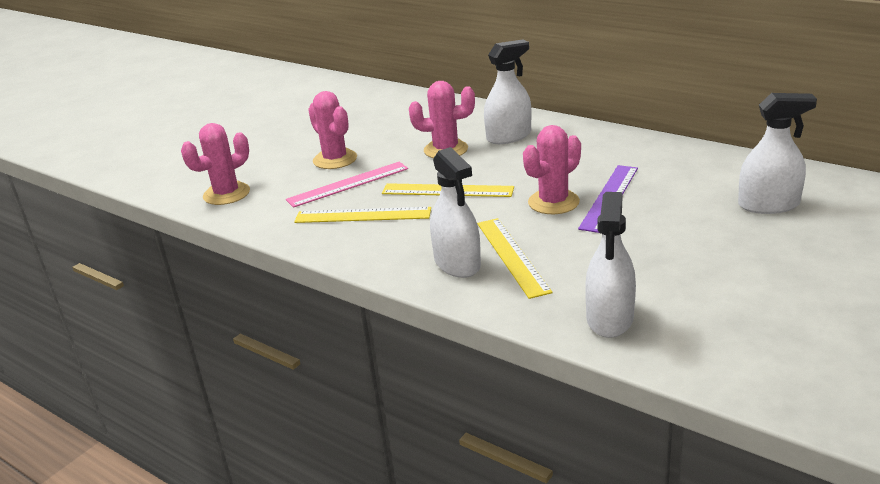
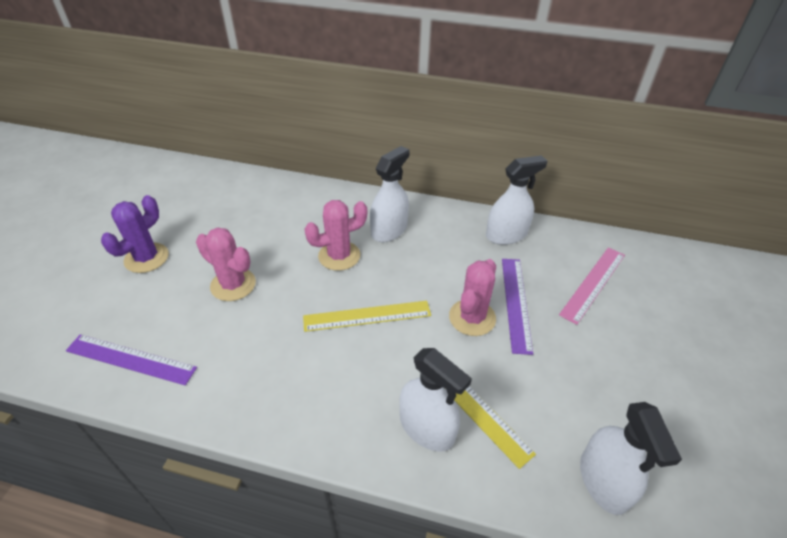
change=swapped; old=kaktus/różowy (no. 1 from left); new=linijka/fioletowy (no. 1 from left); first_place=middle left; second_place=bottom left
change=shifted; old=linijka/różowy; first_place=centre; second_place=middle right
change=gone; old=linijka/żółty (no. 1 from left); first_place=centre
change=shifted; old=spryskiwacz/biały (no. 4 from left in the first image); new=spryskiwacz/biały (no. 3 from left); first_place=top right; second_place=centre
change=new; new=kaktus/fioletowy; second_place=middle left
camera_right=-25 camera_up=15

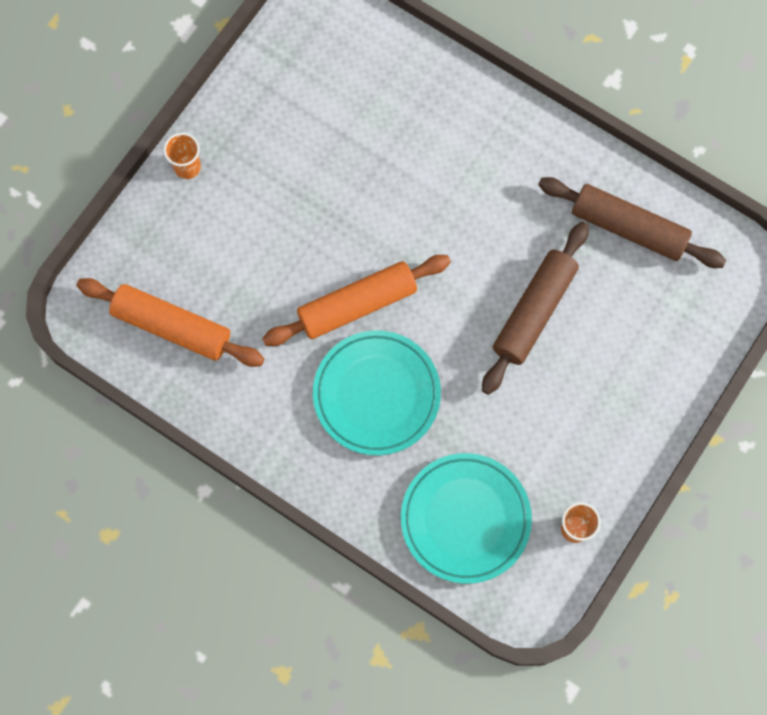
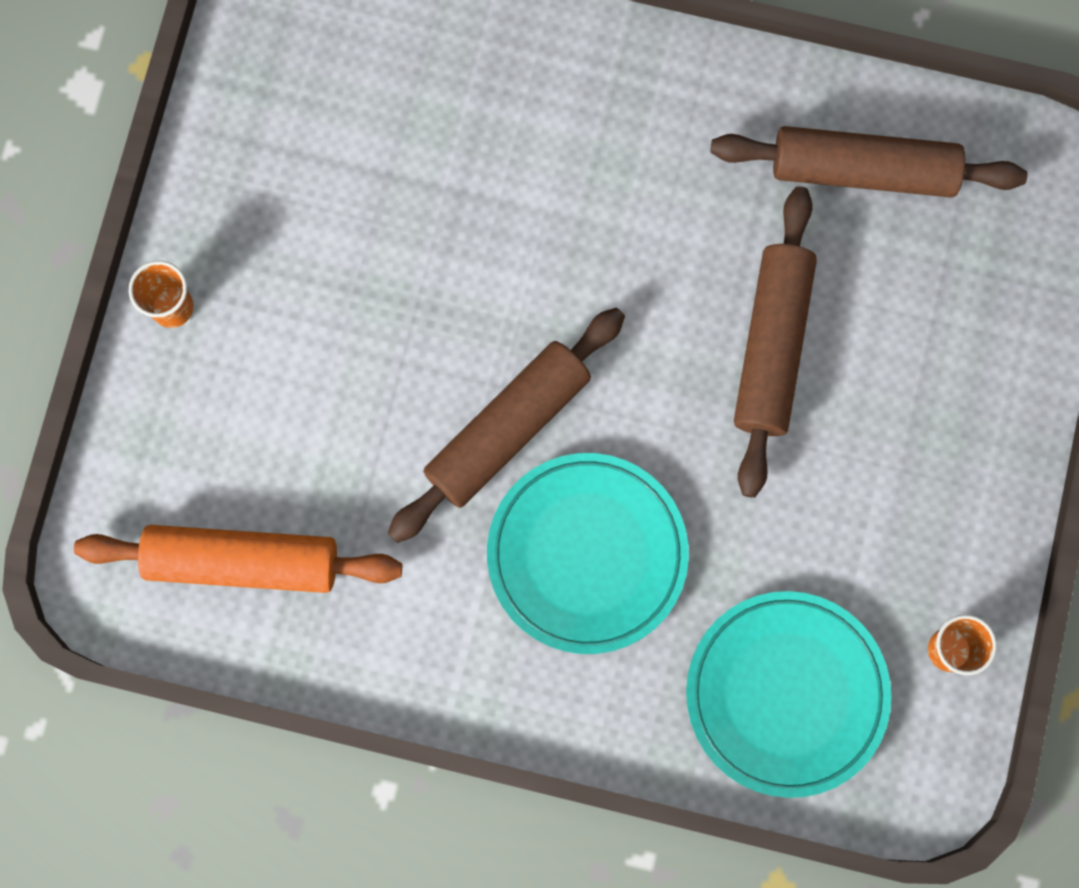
change=repainted; old=wałek do ciasta/pomarańczowy (no. 2 from left); new=wałek do ciasta/brązowy (no. 1 from left); first_place=centre; second_place=centre
camera_right=-20 camera_up=5

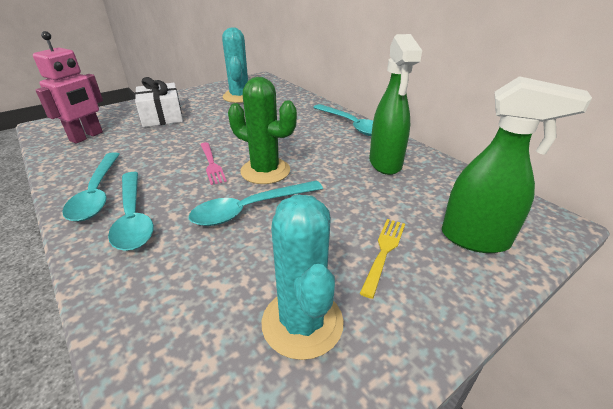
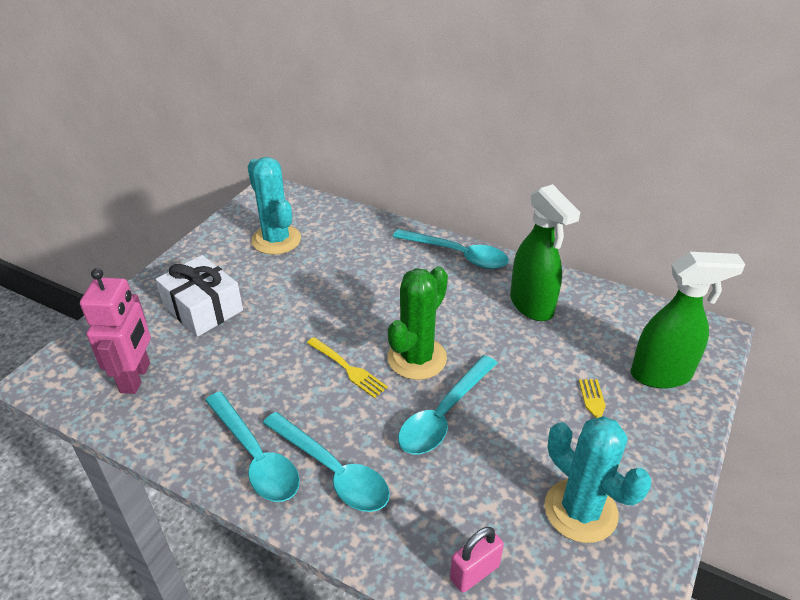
change=repainted; old=widelec/różowy; new=widelec/żółty (no. 1 from left); first_place=centre; second_place=centre
change=rotated; old=kaktus/zielony; first_place=top centre; second_place=centre; degrees=-60
change=new; new=kłódka/różowy; second_place=bottom centre
camera_right=-25 camera_up=5

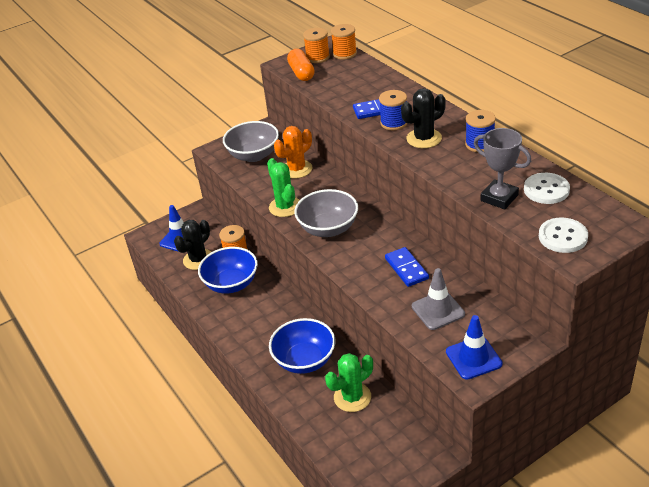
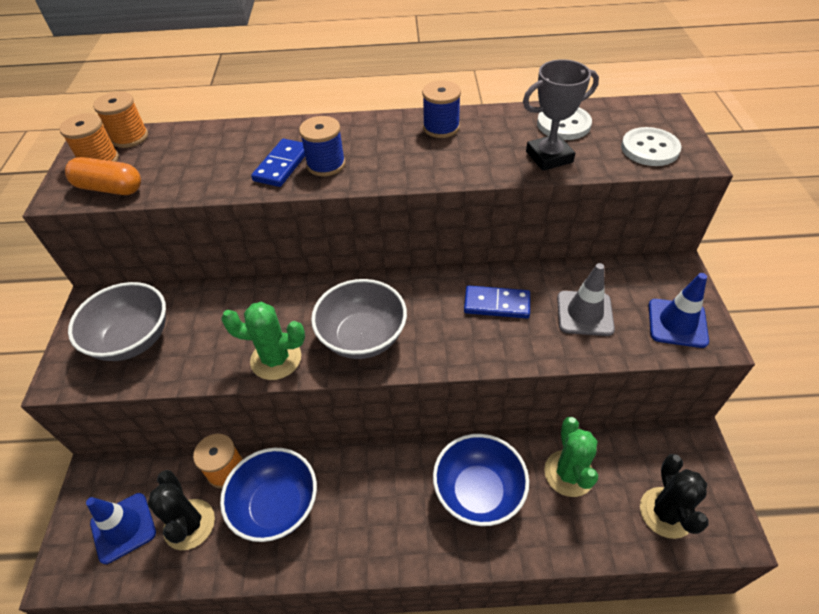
change=gone; old=kaktus/pomarańczowy; first_place=top centre
change=shifted; old=kaktus/czarny (no. 2 from left); first_place=top centre; second_place=bottom right
camera_right=-60 camera_up=10

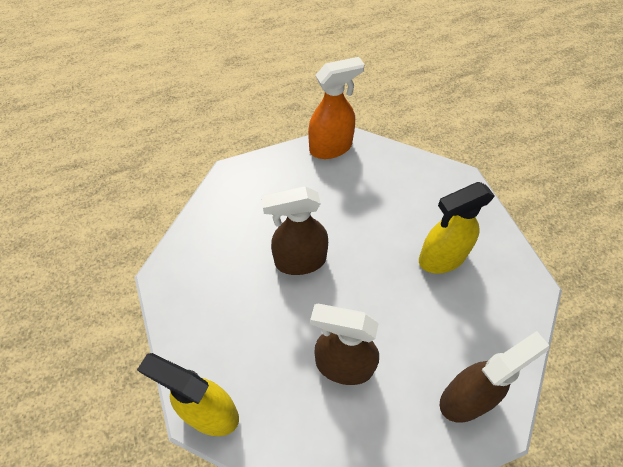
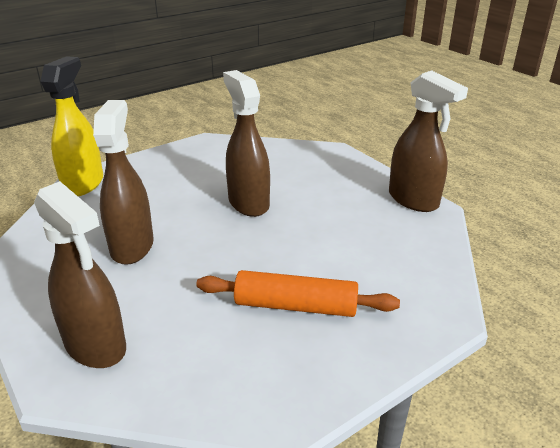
change=repainted; old=spryskiwacz/pomarańczowy; new=spryskiwacz/brązowy (no. 4 from left); first_place=top centre; second_place=top right
change=swapped; old=spryskiwacz/żółty (no. 2 from left); new=wałek do ciasta/pomarańczowy; first_place=middle right; second_place=centre
camera_right=75 camera_up=-25

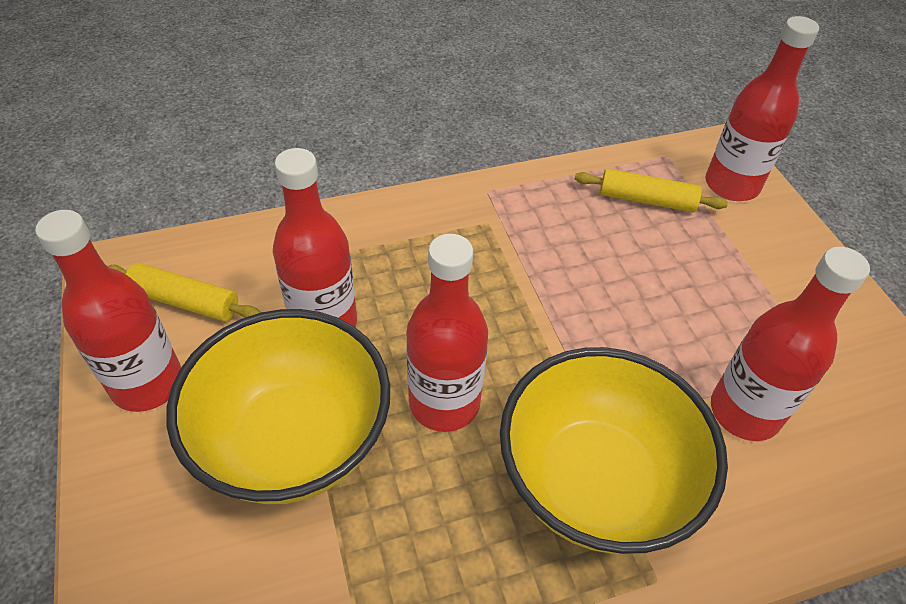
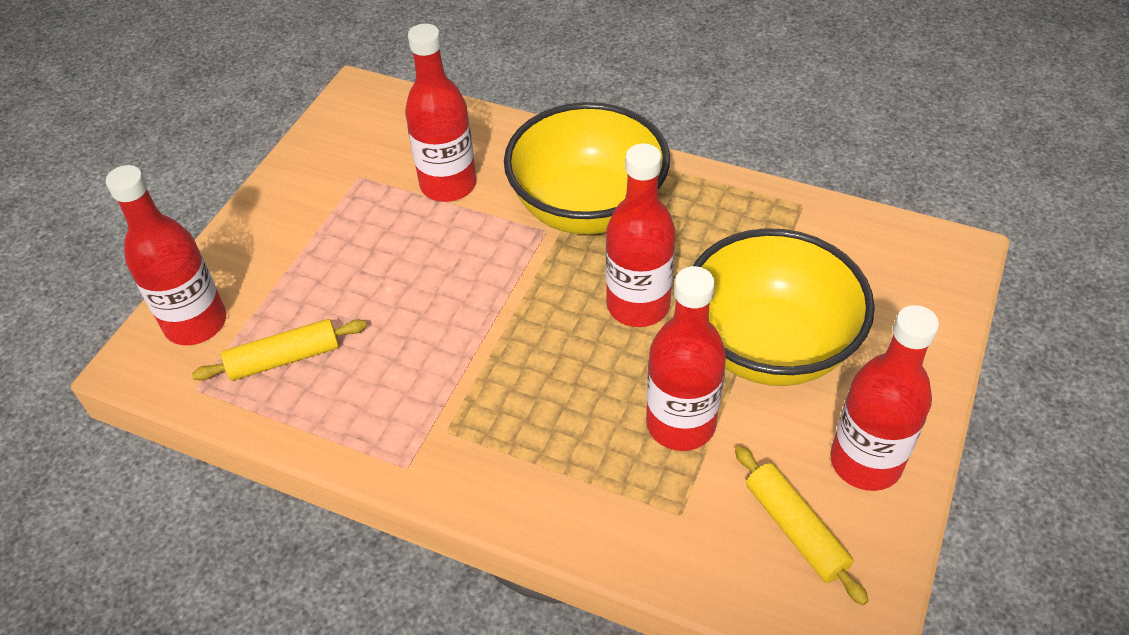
change=rotated; old=wałek do ciasta/żółty (no. 2 from left in the first image); first_place=top right; second_place=middle left; degrees=-75
camera_right=-135 camera_up=0

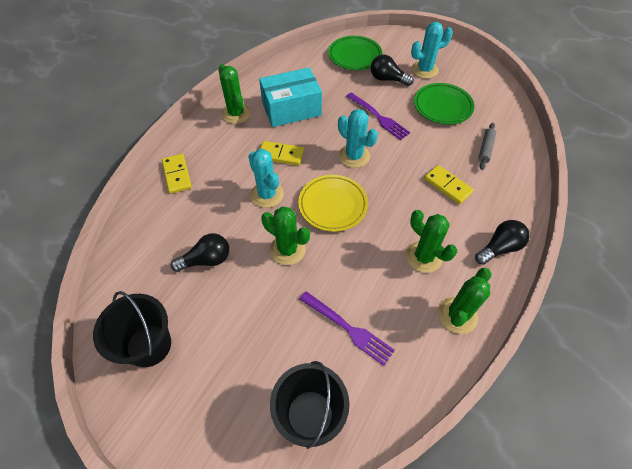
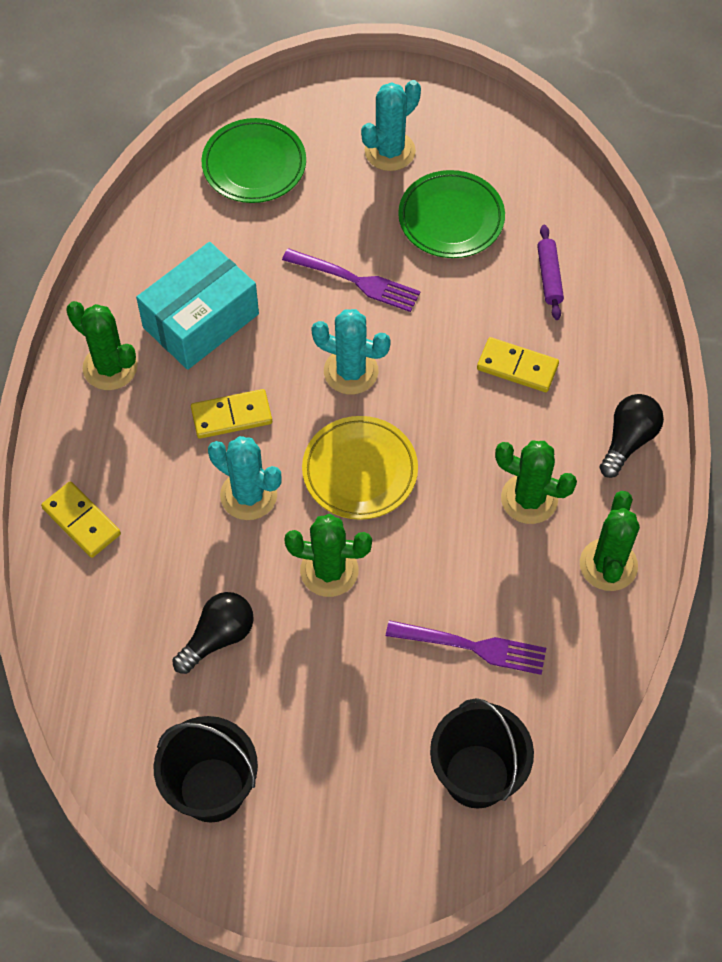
change=gone; old=żarówka/czarny (no. 2 from left); first_place=top centre
change=repainted; old=wałek do ciasta/szary; new=wałek do ciasta/fioletowy; first_place=top right; second_place=top right
camera_right=-25 camera_up=5

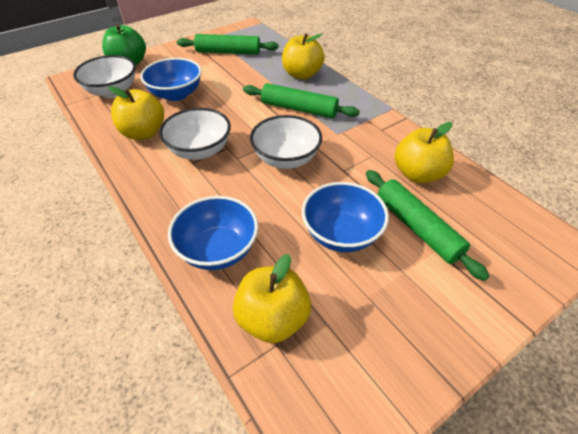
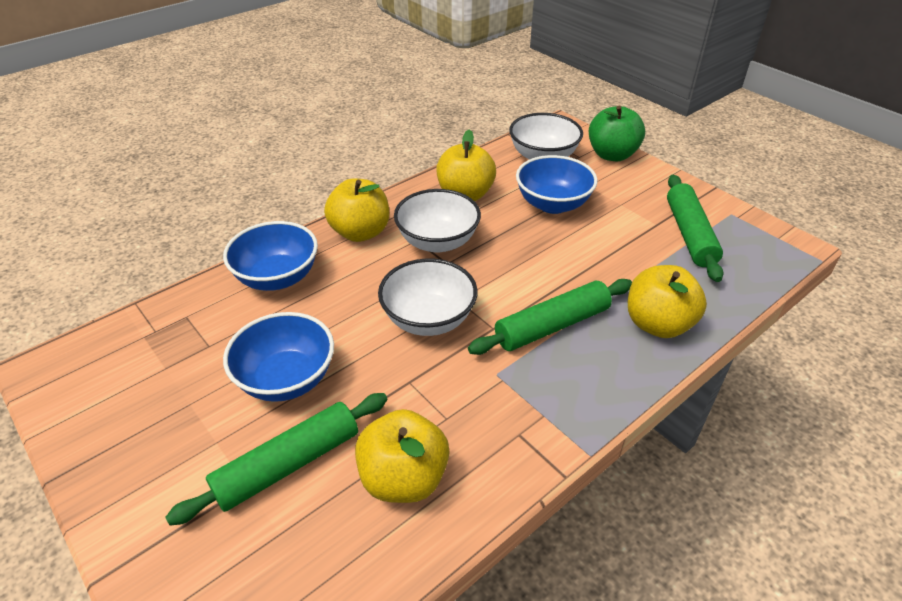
change=shifted; old=jabłko/żółty (no. 2 from left in the first image); new=jabłko/żółty (no. 1 from left); first_place=bottom centre; second_place=centre
change=rotated; old=wałek do ciasta/zielony (no. 2 from left); first_place=top centre; second_place=centre; degrees=45
camera_right=85 camera_up=-5

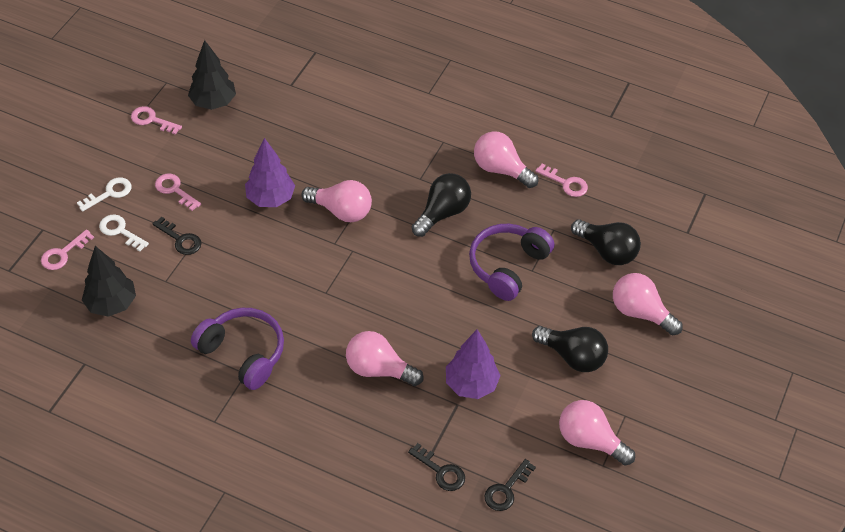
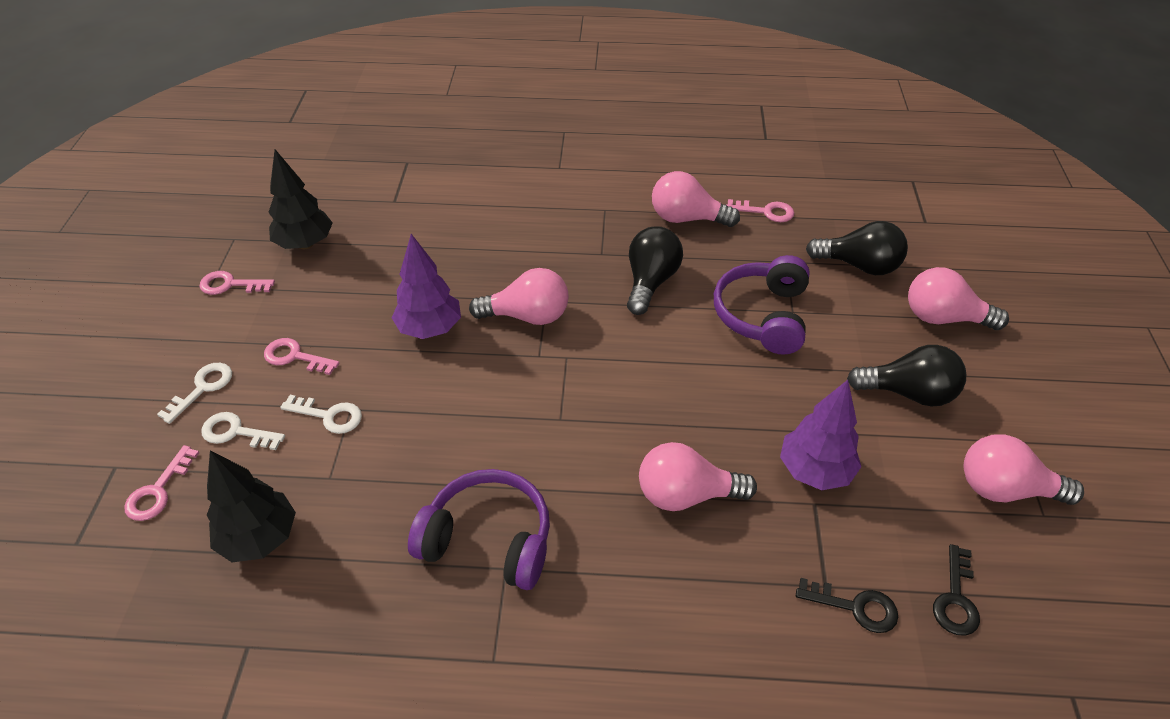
change=repainted; old=klucz/czarny (no. 1 from left); new=klucz/biały (no. 3 from left); first_place=middle left; second_place=middle left
camera_right=-20 camera_up=-5

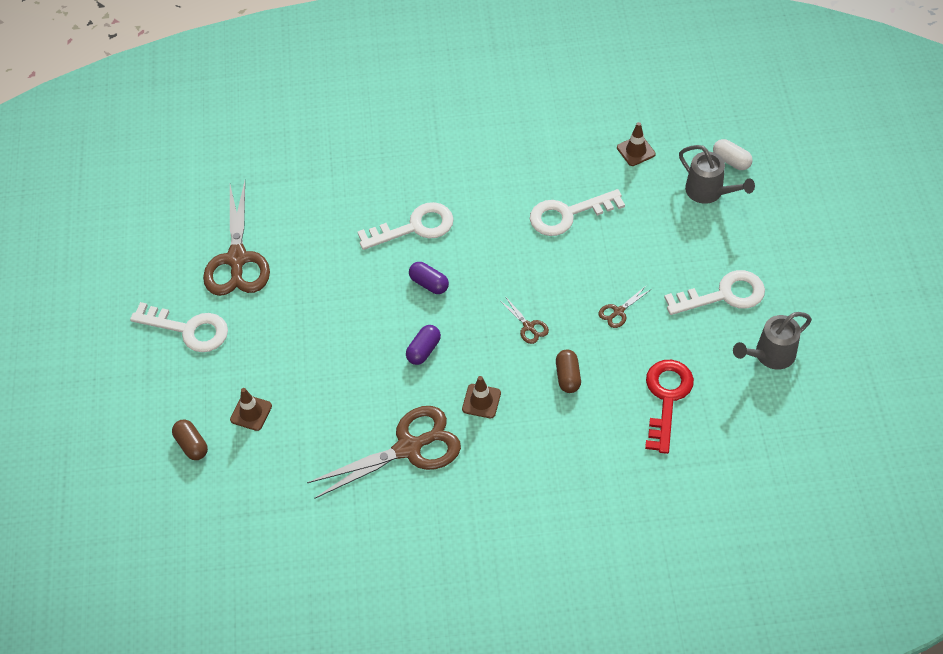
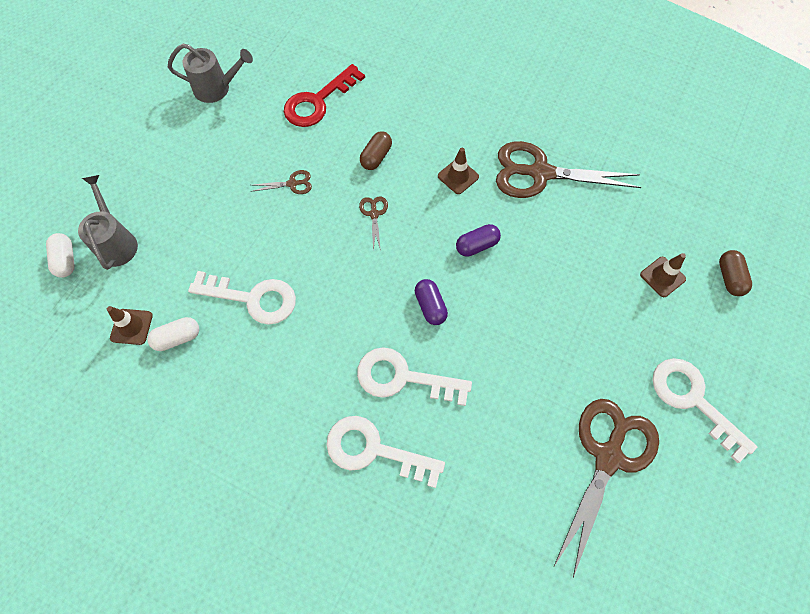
change=shifted; old=klucz/biały (no. 4 from left in the first image); new=klucz/biały (no. 2 from left); first_place=middle right; second_place=bottom centre
change=new; new=kapsułka/biały (no. 2 from left); second_place=middle left
camera_right=-150 camera_up=10

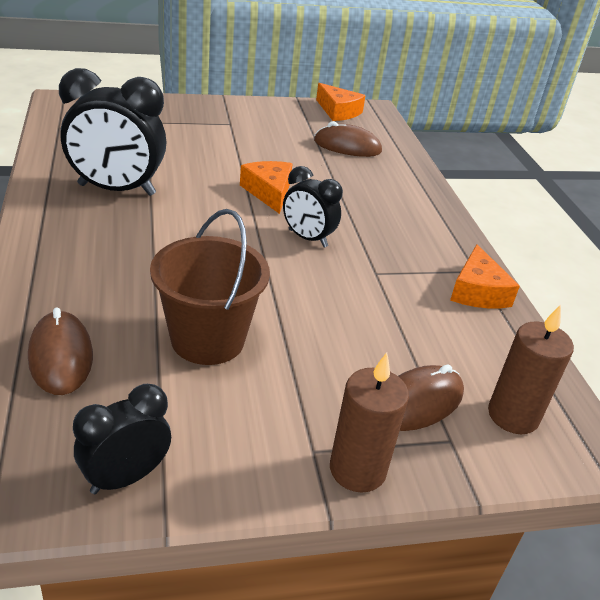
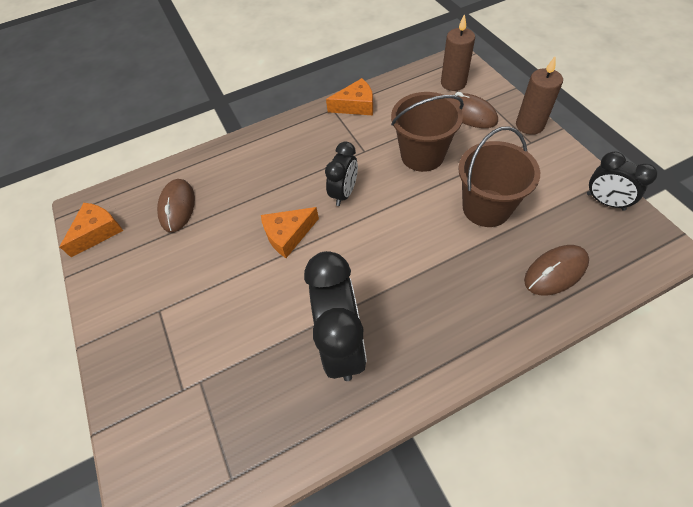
change=new; new=wiadro/brązowy (no. 1 from left); second_place=top centre
camera_right=-95 camera_up=20

